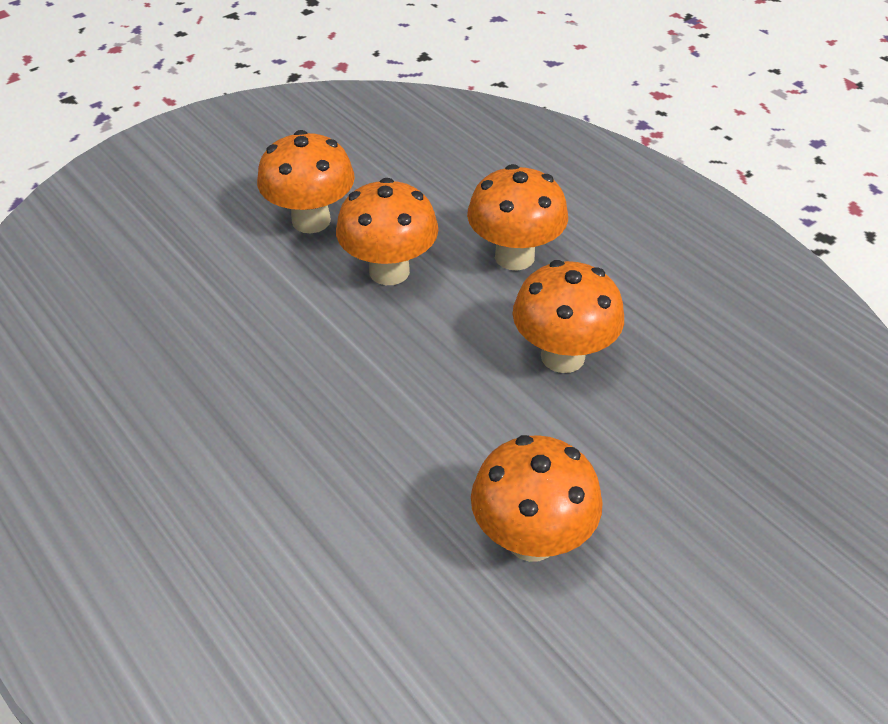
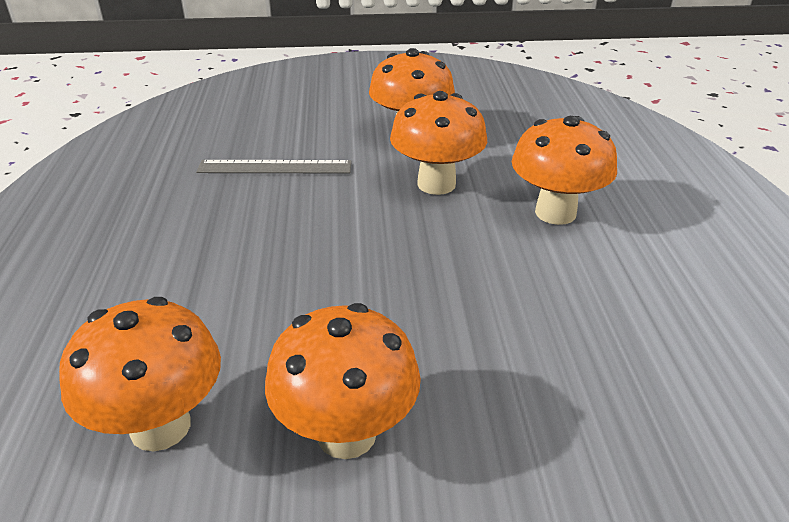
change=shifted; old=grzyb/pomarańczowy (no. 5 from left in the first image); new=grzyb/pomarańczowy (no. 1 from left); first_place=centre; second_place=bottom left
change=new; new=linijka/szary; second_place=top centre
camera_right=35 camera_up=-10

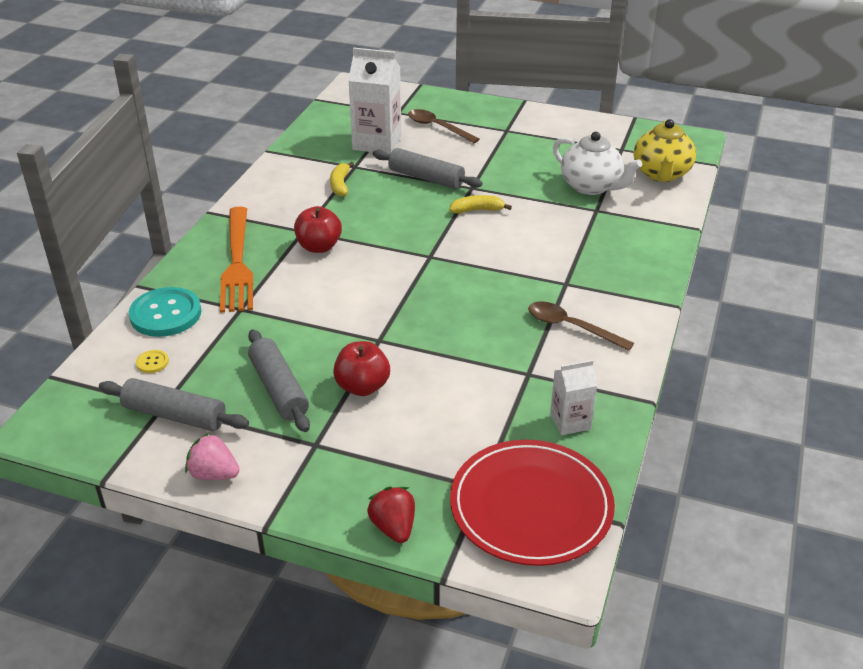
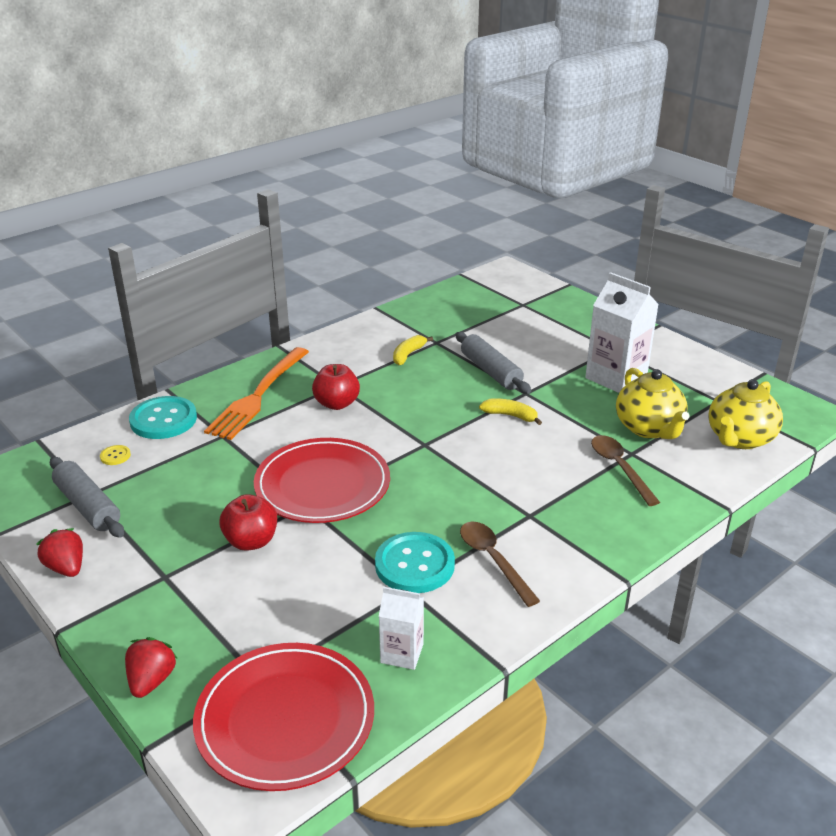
change=repainted; old=truskawka/różowy; new=truskawka/czerwony (no. 1 from left); first_place=bottom left; second_place=middle left
change=gone; old=wałek do ciasta/szary (no. 2 from left); first_place=middle left
change=shifted; old=karton mleka/biały (no. 1 from left in the first image); new=karton mleka/biały (no. 2 from left); first_place=top centre; second_place=middle right
change=shifted; old=łyżka/brązowy (no. 1 from left in the first image); new=łyżka/brązowy (no. 2 from left); first_place=top centre; second_place=middle right
change=repainted; old=imbryk/biały; new=imbryk/żółty (no. 1 from left); first_place=top right; second_place=middle right
change=new; new=talerz/czerwony (no. 2 from left); second_place=centre
change=new; new=guzik/turkusowy (no. 2 from left); second_place=bottom centre
camera_right=30 camera_up=-5

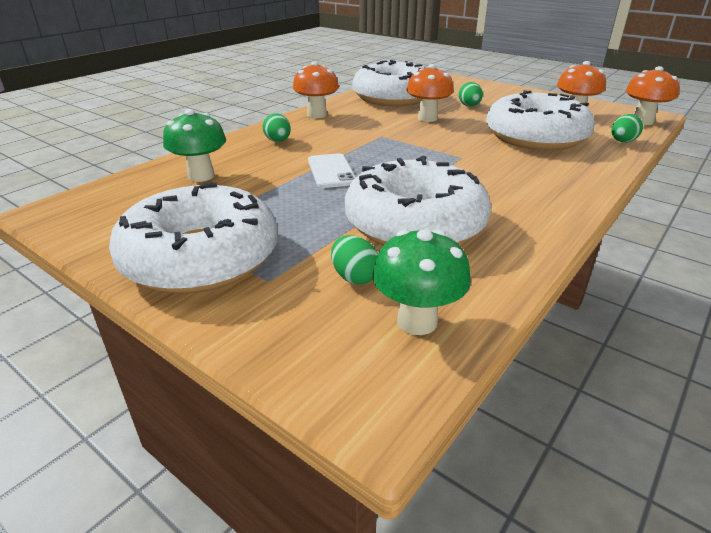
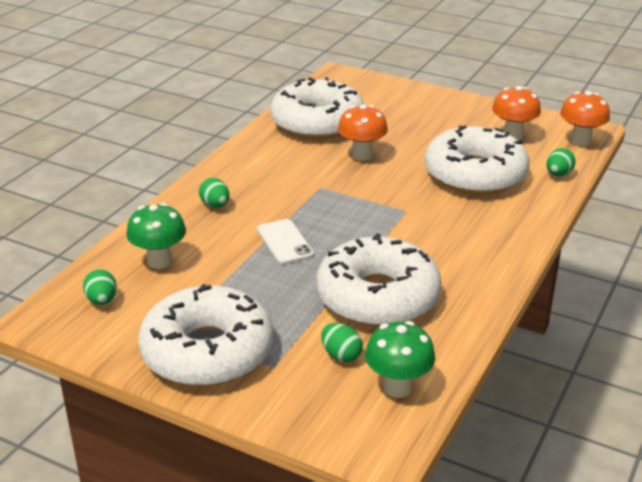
change=gone; old=grzyb/pomarańczowy (no. 1 from left); first_place=top centre
change=shifted; old=jajko/zielony (no. 3 from left in the first image); new=jajko/zielony (no. 1 from left); first_place=top centre; second_place=middle left
camera_right=-10 camera_up=0

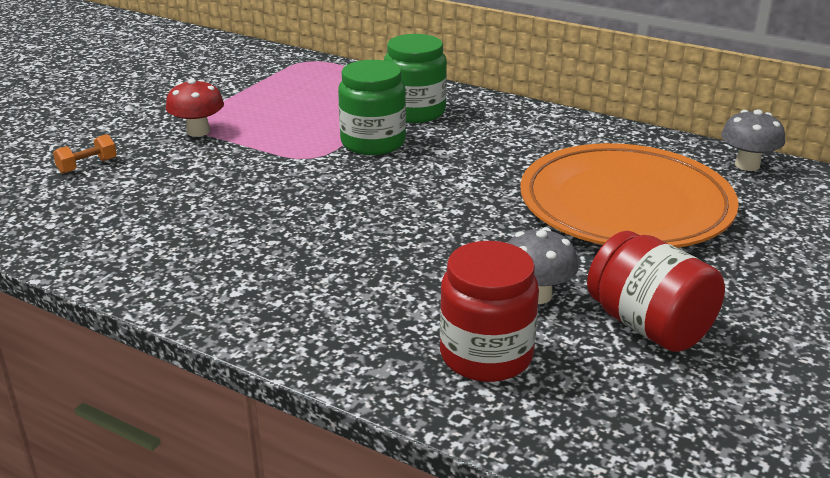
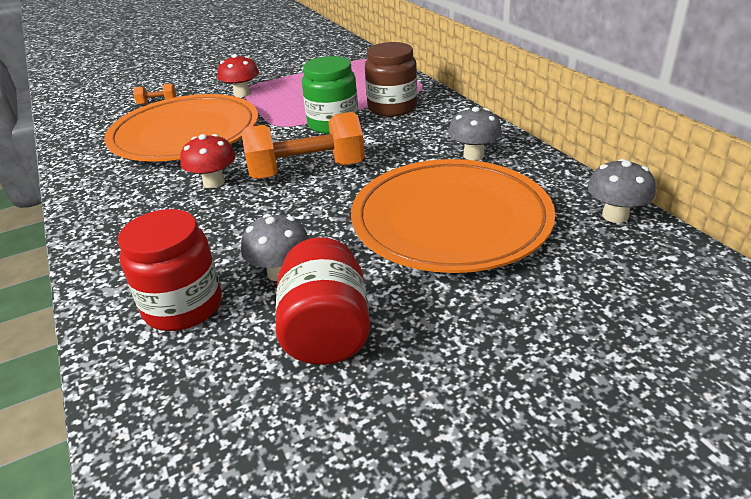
change=repainted; old=słoik/zielony (no. 2 from left); new=słoik/brązowy; first_place=top centre; second_place=top centre
change=new; new=talerz/pomarańczowy (no. 1 from left); second_place=top left
change=new; new=grzyb/czerwony (no. 1 from left); second_place=top left
change=new; new=hantel/pomarańczowy (no. 2 from left); second_place=top centre
change=new; new=grzyb/szary (no. 2 from left); second_place=top centre
camera_right=35 camera_up=5

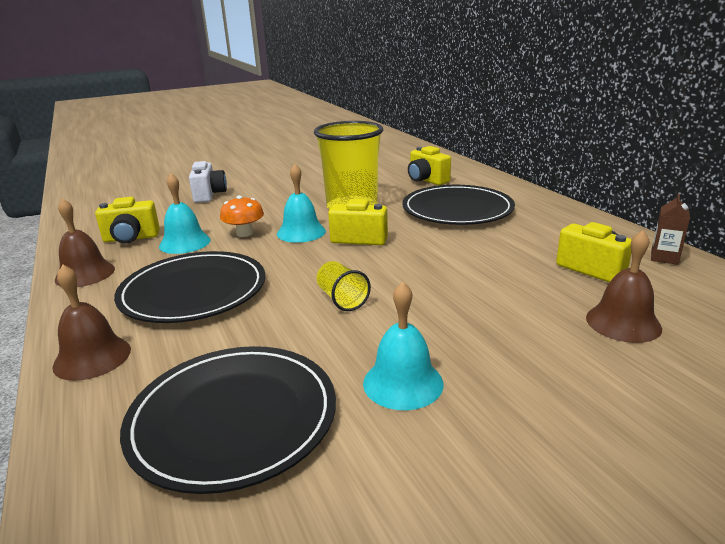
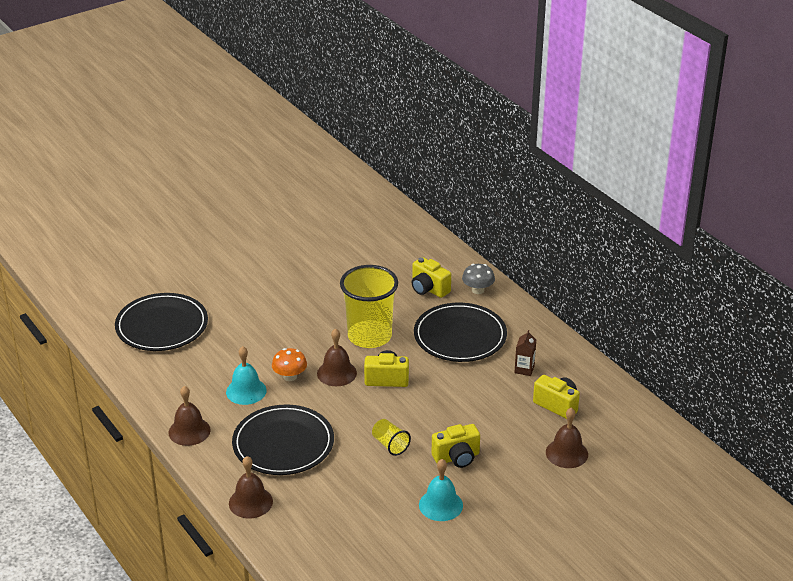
change=shifted; old=aparat fotograficzny/żółty (no. 1 from left in the first image); new=aparat fotograficzny/żółty (no. 3 from left); first_place=middle left; second_place=bottom centre
change=shifted; old=talerz/czarny (no. 2 from left in the first image); new=talerz/czarny (no. 1 from left); first_place=bottom left; second_place=middle left
change=gone; old=aparat fotograficzny/biały; first_place=middle left
change=repainted; old=dzwonek/turkusowy (no. 2 from left); new=dzwonek/brązowy (no. 3 from left); first_place=centre; second_place=centre
change=shifted; old=karton mleka/brązowy; first_place=middle right; second_place=centre
change=new; new=grzyb/szary; second_place=centre
camera_right=-10 camera_up=10

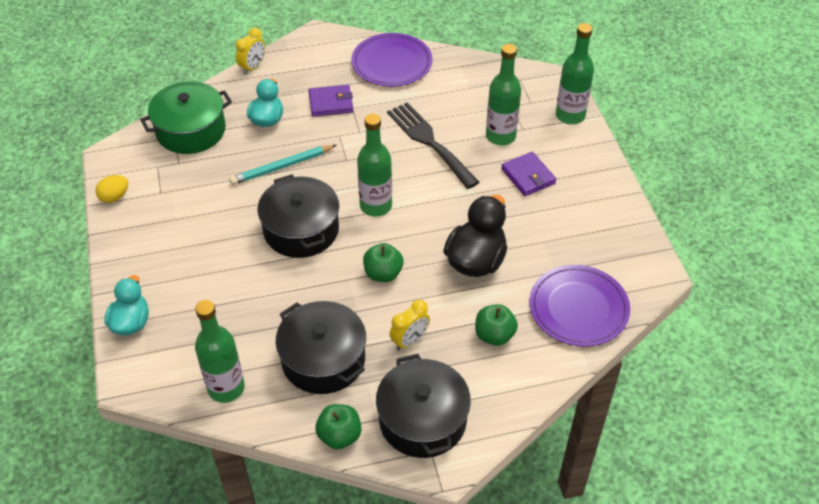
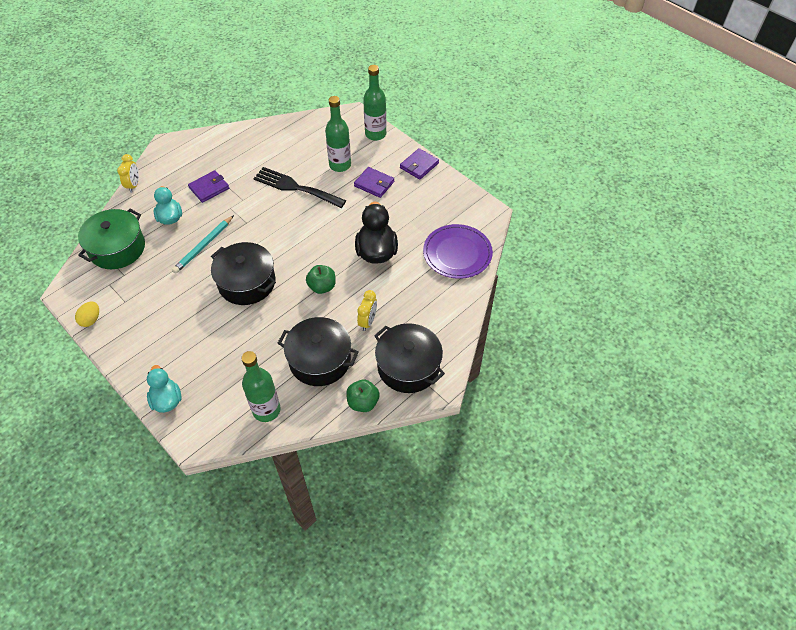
change=gone; old=talerz/fioletowy (no. 1 from left); first_place=top centre
change=gone; old=butelka/zielony (no. 2 from left); first_place=top centre
change=gone; old=jabłko/zielony (no. 3 from left); first_place=centre
change=new; new=portfel/fioletowy (no. 3 from left); second_place=top centre
camera_right=-30 camera_up=5

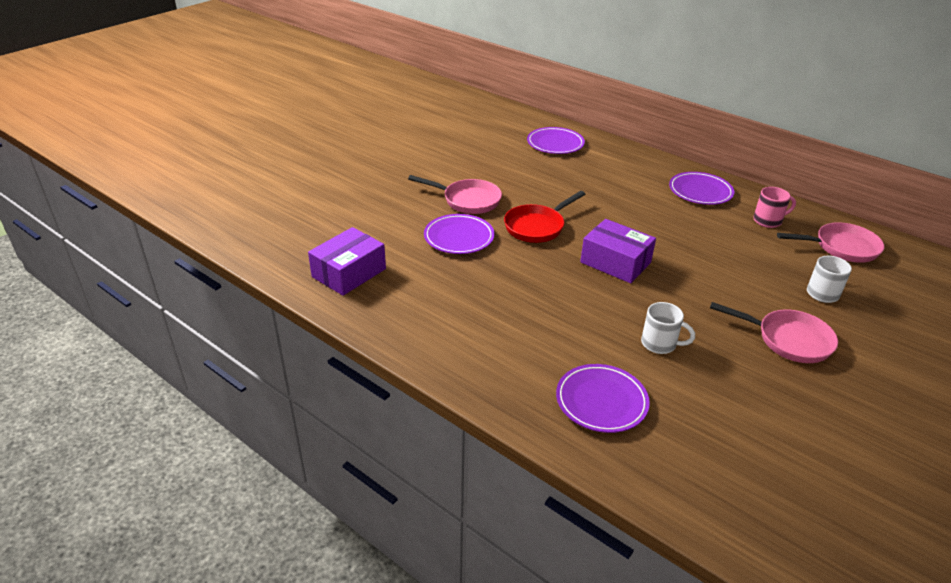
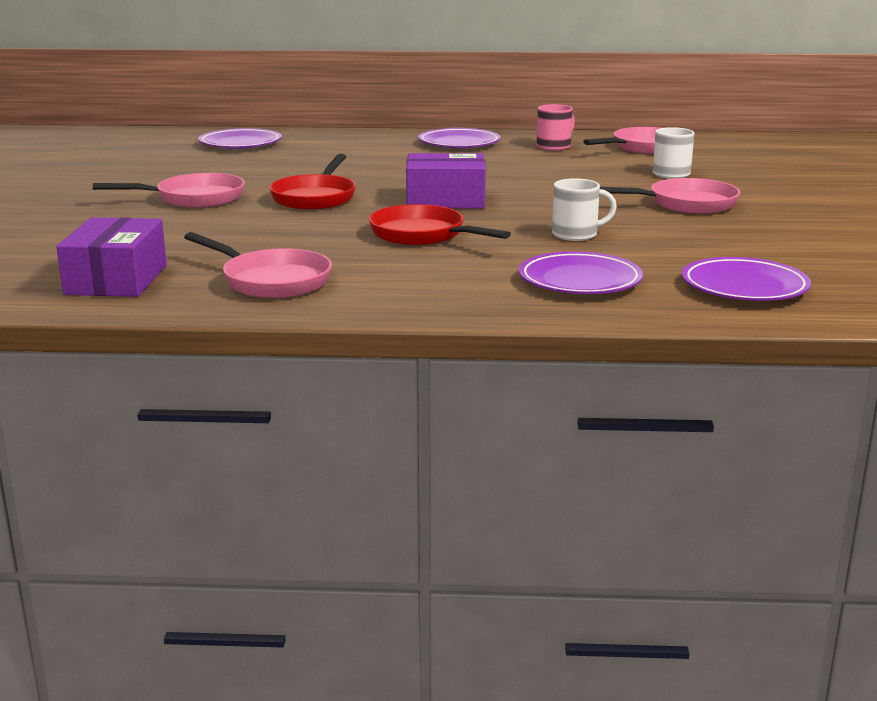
change=shifted; old=talerz/fioletowy (no. 1 from left in the first image); new=talerz/fioletowy (no. 4 from left); first_place=centre; second_place=middle right
change=new; new=patelnia/różowy (no. 2 from left); second_place=middle left
change=new; new=patelnia/czerwony (no. 2 from left); second_place=top centre
camera_right=-35 camera_up=-15

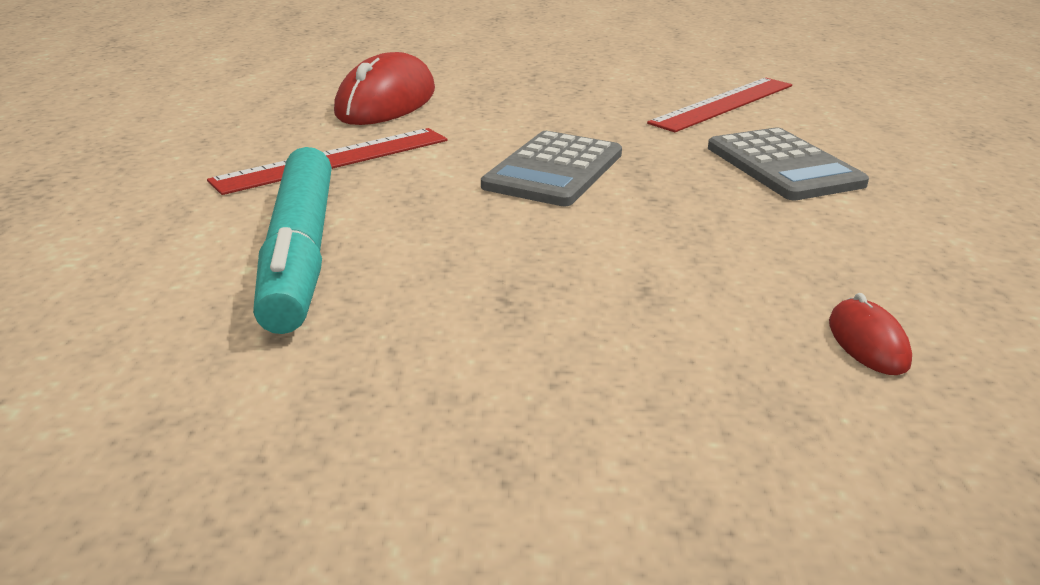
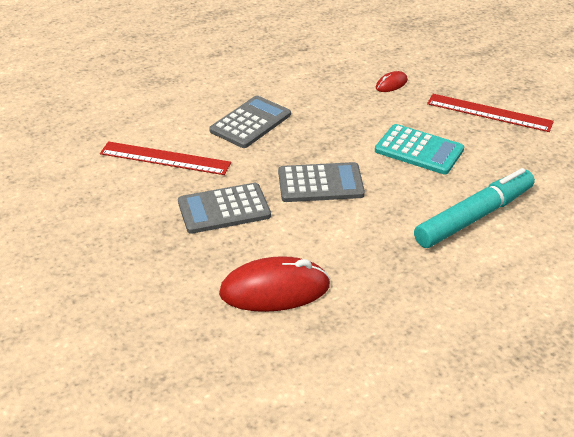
change=shifted; old=linijka/czerwony (no. 1 from left in the first image); new=linijka/czerwony (no. 2 from left); first_place=top left; second_place=top right
change=new; new=kalkulator/szary (no. 1 from left); second_place=centre
change=new; new=kalkulator/turkusowy; second_place=middle right
camera_right=-120 camera_up=10

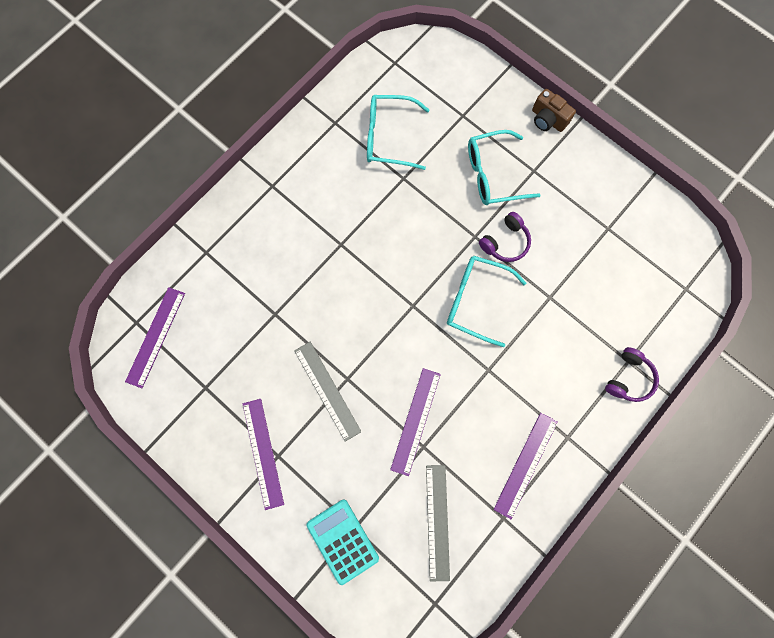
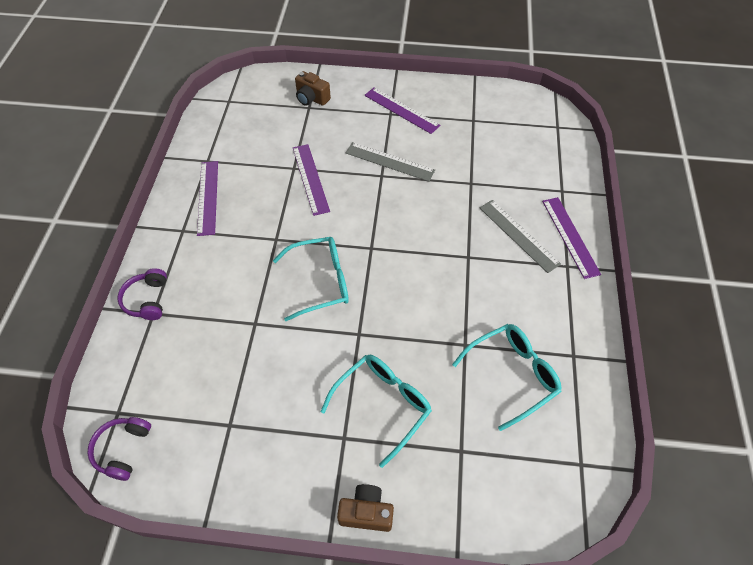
change=shifted; old=linijka/fioletowy (no. 1 from left in the first image); new=linijka/fioletowy (no. 4 from left); first_place=middle left; second_place=middle right
change=swapped; old=kalkulator/turkusowy; new=aparat fotograficzny/brązowy (no. 1 from left); first_place=bottom centre; second_place=top centre
change=shifted; old=linijka/szary (no. 2 from left); first_place=bottom centre; second_place=middle right
change=shifted; old=słuchawki/fioletowy (no. 1 from left); first_place=centre; second_place=bottom left
camera_right=145 camera_up=-20

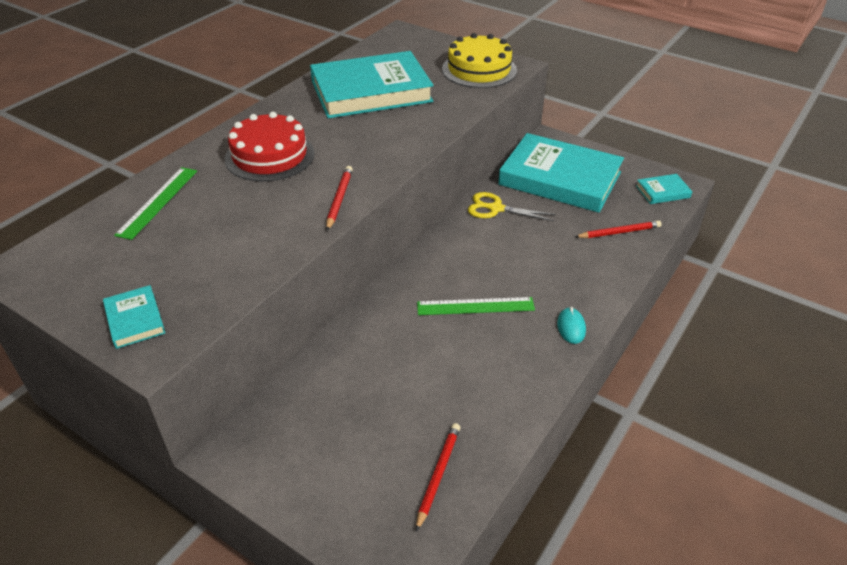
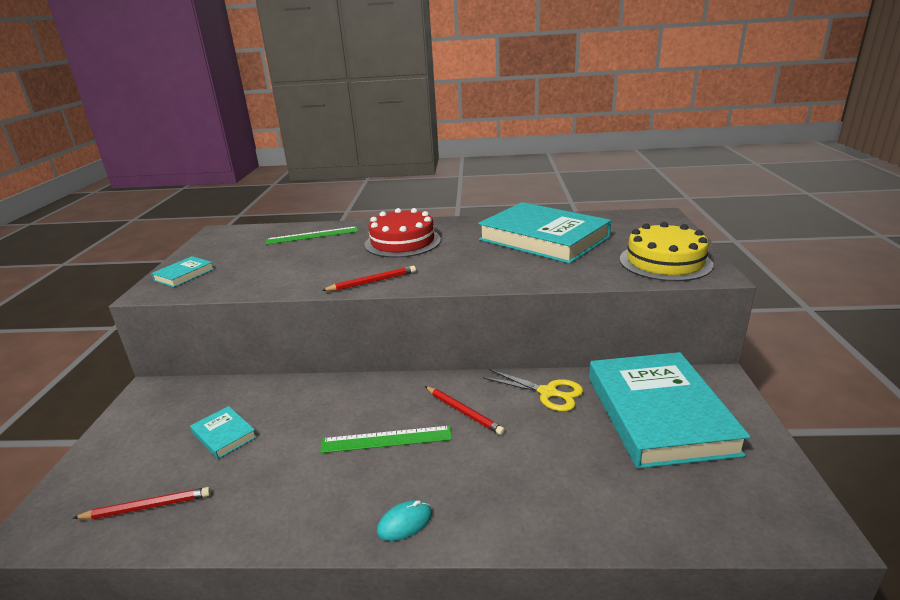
change=rotated; old=linijka/zielony (no. 2 from left); first_place=centre; second_place=bottom centre; degrees=-60
change=rotated; old=nożyczki/żółty; first_place=centre; second_place=centre; degrees=135
change=shifted; old=ołówek/czerwony (no. 3 from left); first_place=middle right; second_place=bottom centre
change=shifted; old=książka/turkusowy (no. 4 from left in the first image); new=książka/turkusowy (no. 2 from left); first_place=middle right; second_place=bottom left
camera_right=60 camera_up=-15

